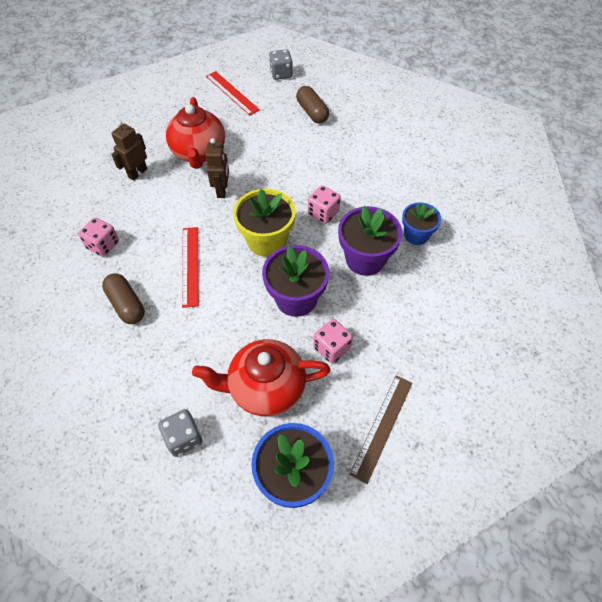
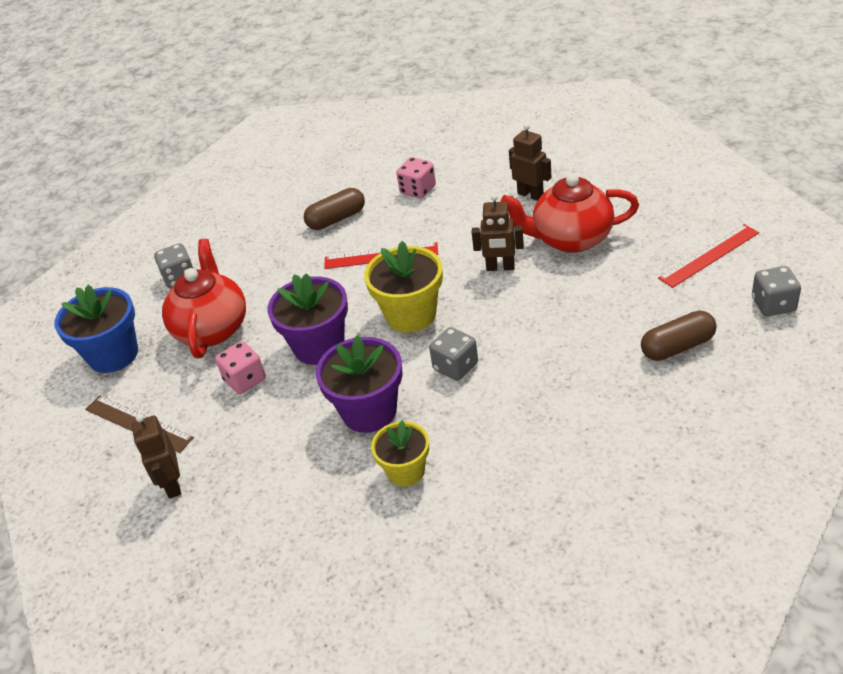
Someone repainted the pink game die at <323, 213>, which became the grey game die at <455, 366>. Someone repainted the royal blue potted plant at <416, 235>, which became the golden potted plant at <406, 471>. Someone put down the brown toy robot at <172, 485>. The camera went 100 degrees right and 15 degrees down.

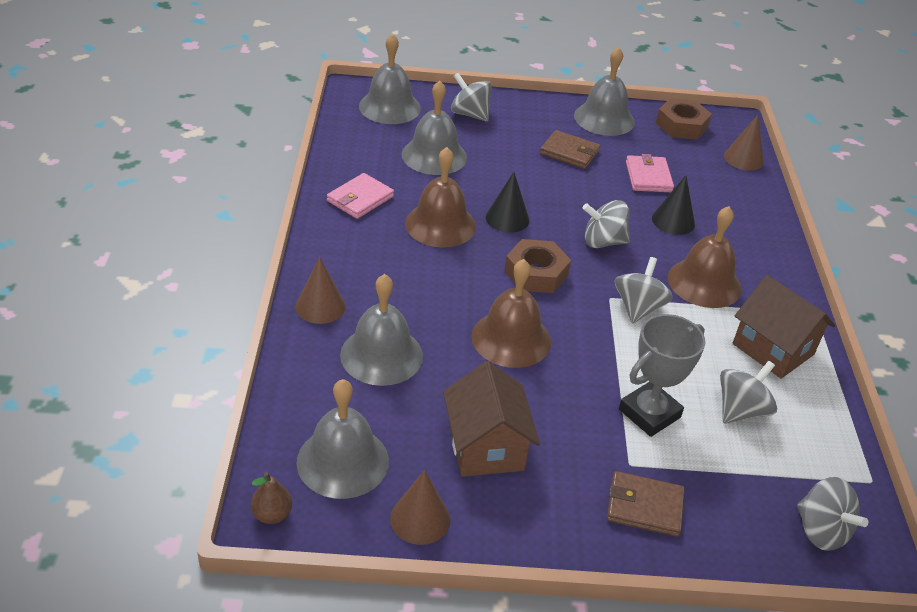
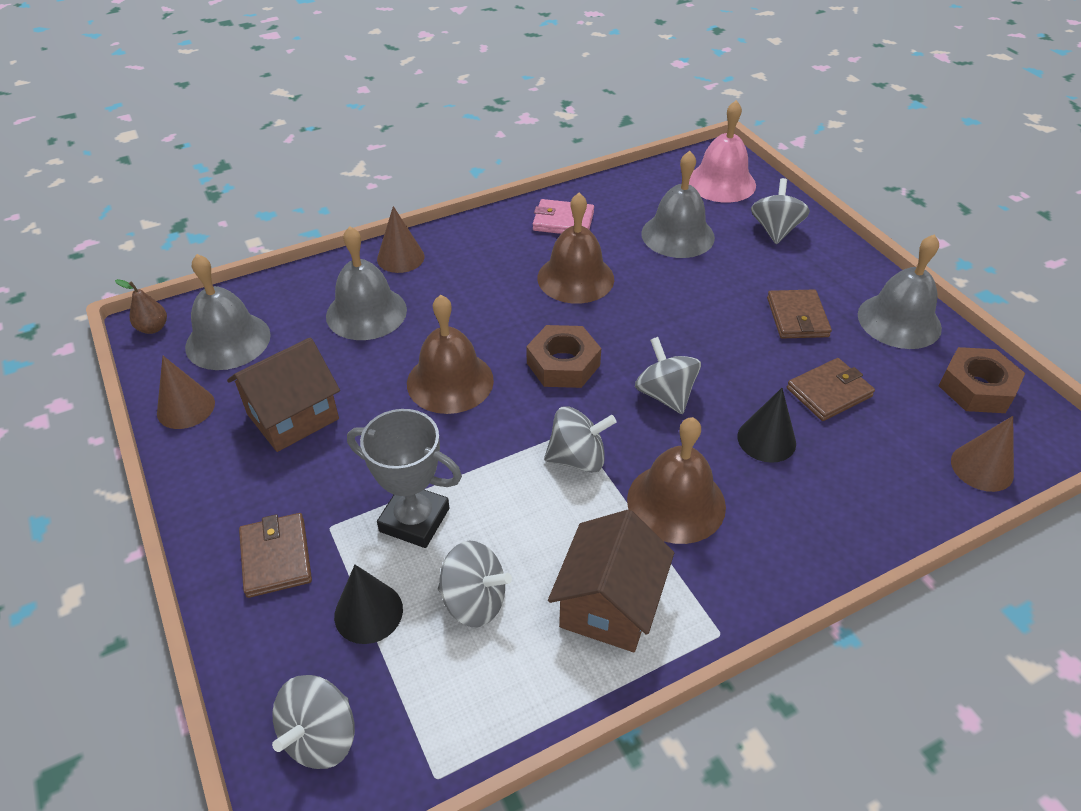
Someone repainted the grey bell at <389, 107>, which became the pink bell at <721, 182>. Someone carried the jet-black solid cone from <507, 218> to <368, 612>. Someone repainted the pink wallet at <648, 177>, which became the brown wallet at <829, 392>. The camera went 65 degrees right and 5 degrees up.

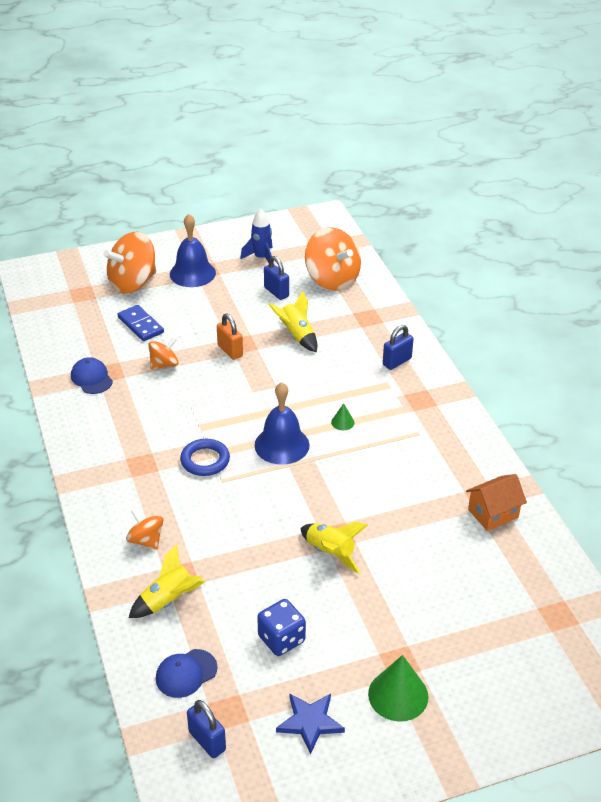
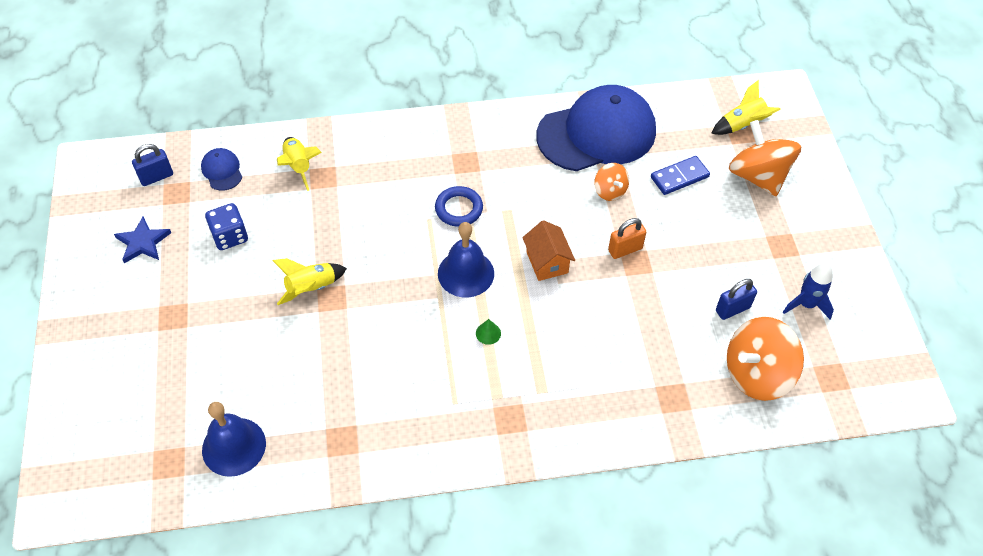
Someone scaled the royal blue baseball cap at <91, 378> by 2.48. Someone took away the bright orange whirligig at <146, 540>. Someone carried the royal blue bell from <192, 273> to <234, 446>. Someone carried the golden rocket from <297, 335> to <742, 125>. Someone took away the emerald solid cone at <398, 695>. Someone took away the royal blue lock at <397, 362>. Someone carried the bright orange cottage from <493, 513> to <547, 262>. The camera went 100 degrees right and 15 degrees up.

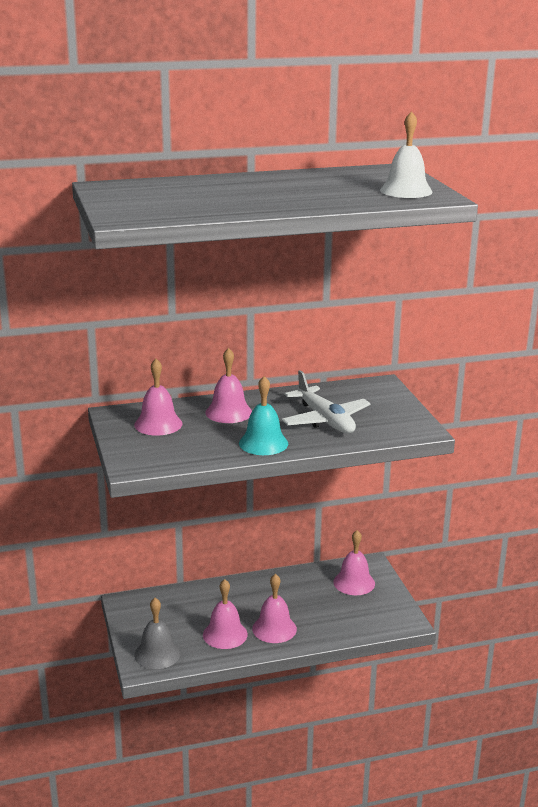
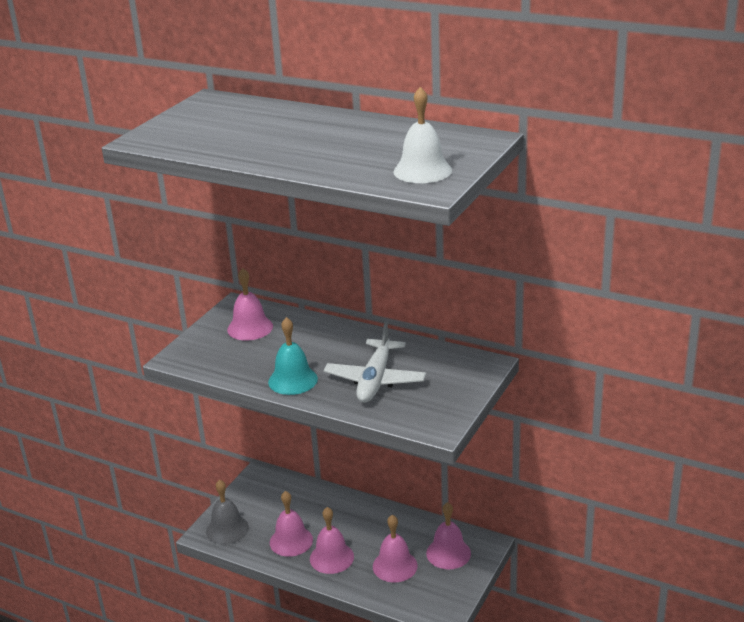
Someone carried the pink bell from <228, 412> to <395, 566>. The camera went 45 degrees right and 5 degrees up.

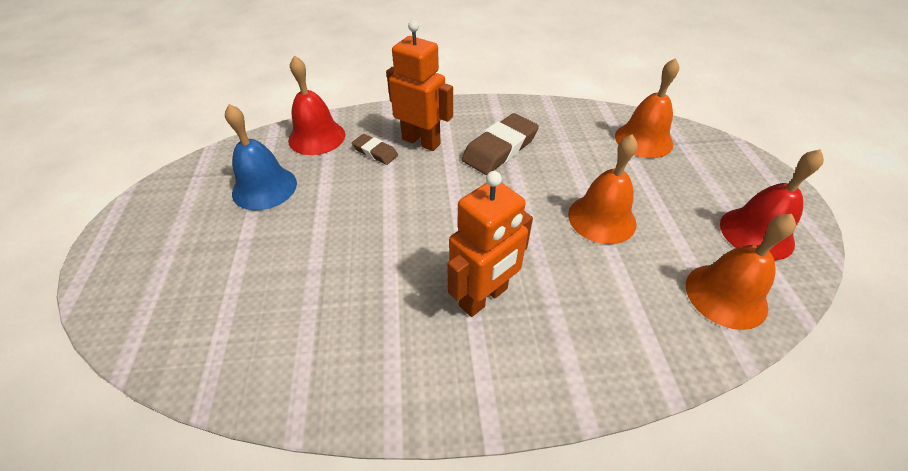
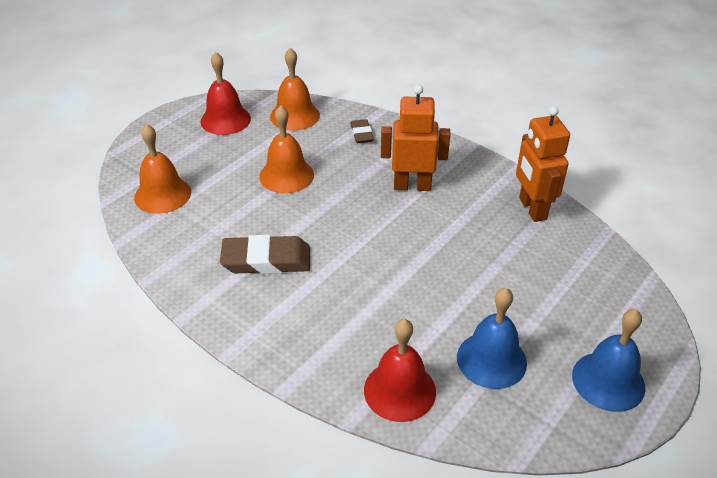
Someone carried the brown eraser from <375, 152> to <361, 134>. Someone carried the bright orange toy robot from <421, 141> to <532, 209>. Someone put down the royal blue bell at <608, 381>. The camera went 135 degrees left and 5 degrees down.

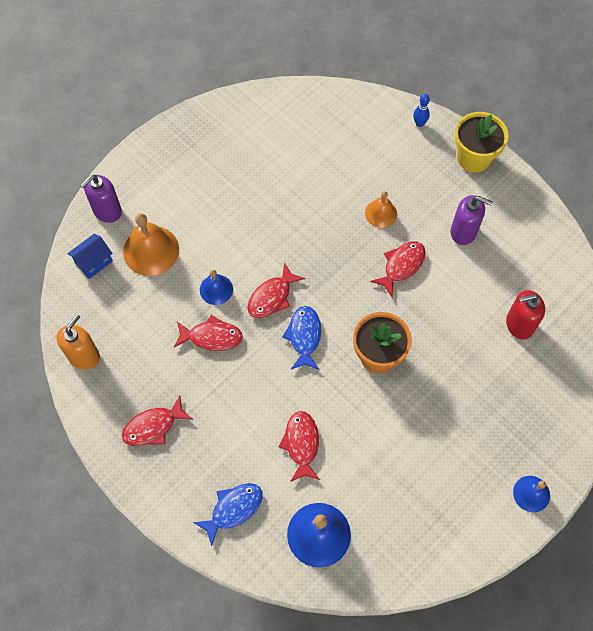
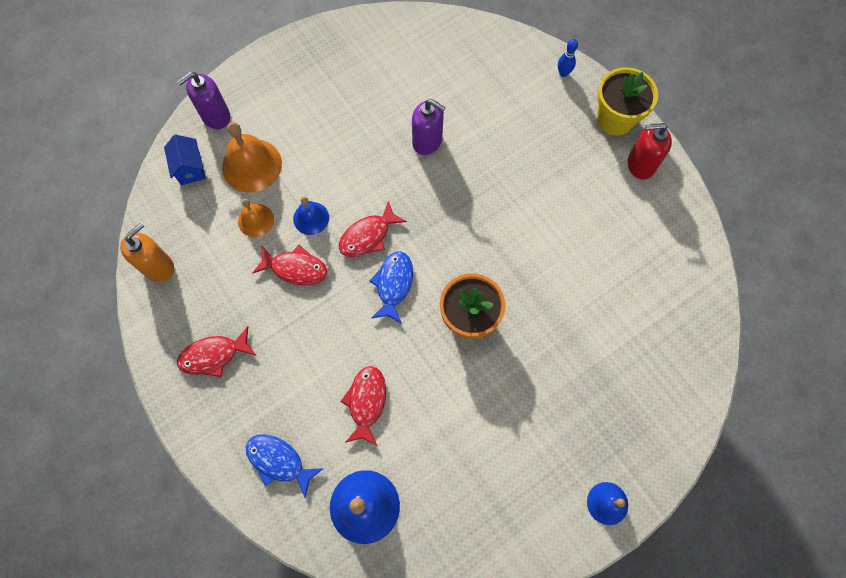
Someone rotated the royal blue cottage at <94, 262> by 75 degrees counterclockwise. Someone rotated the royal blue fish at <233, 509> by 120 degrees counterclockwise. Someone carried the bright orange bell from <381, 213> to <256, 220>. Someone took away the red fish at <401, 266>. Someone carried the violet pump bottle from <463, 232> to <427, 141>. Someone carried the red pump bottle from <519, 324> to <640, 164>. The camera went 10 degrees right and 5 degrees up.

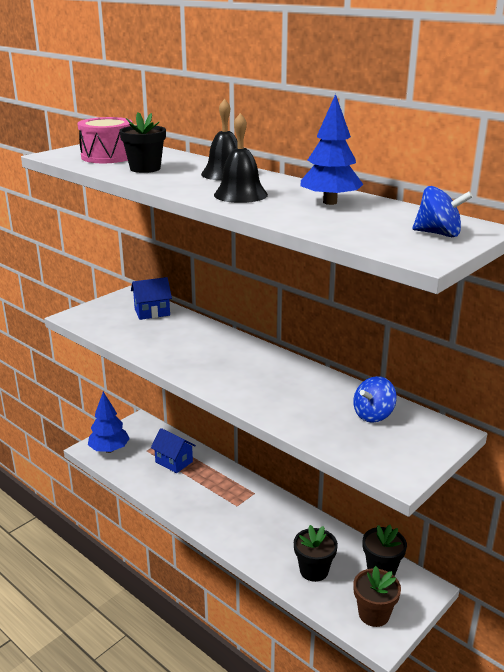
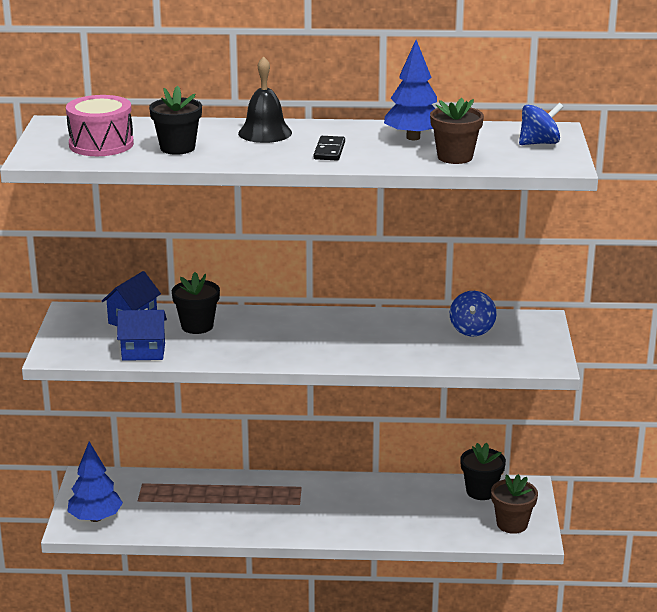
Someone carried the royal blue cottage from <174, 462> to <143, 352>. Someone swapped the jet-black bell at <240, 194> for the jet-black domino tile at <329, 151>. Someone carried the jet-black potted plant from <314, 570> to <197, 326>. Someone put down the brown potted plant at <455, 157>. The camera went 40 degrees left and 0 degrees up.

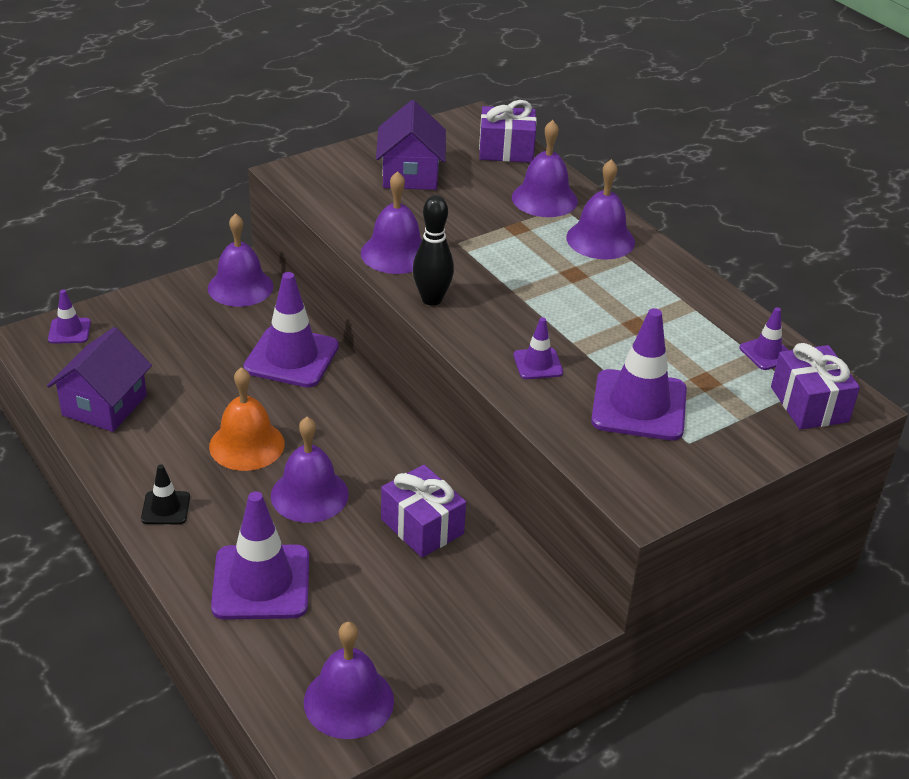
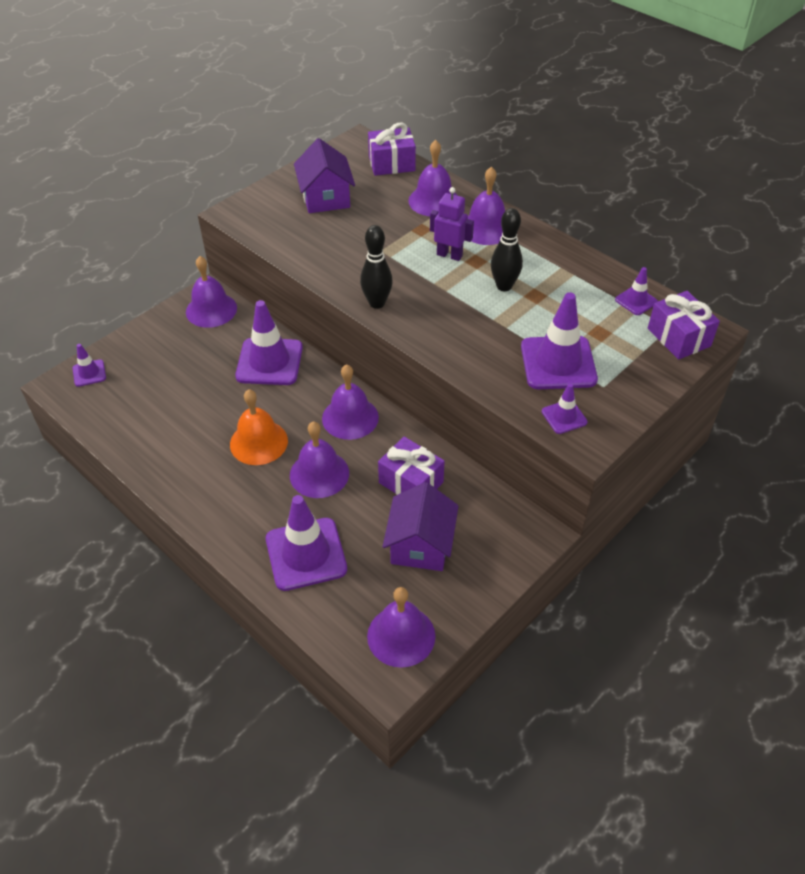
Someone carried the violet cottage from <104, 405> to <420, 545>. Someone took away the jet-black traffic cone at <165, 508>. Someone carried the violet bell from <396, 253> to <350, 418>. Someone carried the violet traffic cone from <538, 364> to <564, 417>. Someone put down the violet toy robot at <449, 255>. Someone put down the jet-black tenpin at <504, 286>. The camera went 10 degrees left and 10 degrees up.

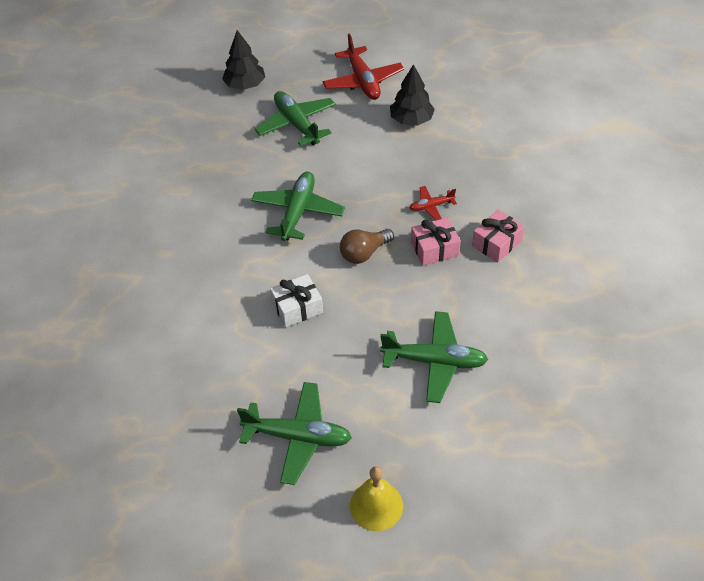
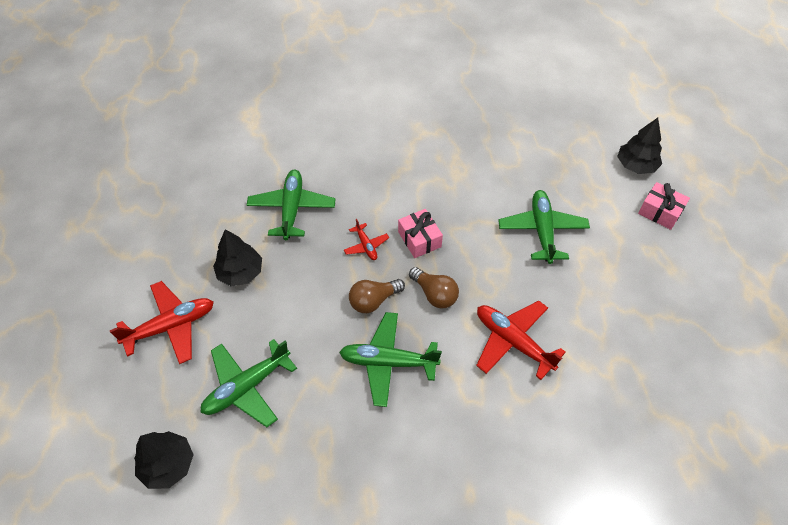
Someone carried the emerald aeroplane from <298, 437> to <292, 209>. Someone swapped the white wrapped gift at <297, 307> for the red aeroplane at <513, 342>. Someone took away the golden bell at <376, 505>. Someone carried the pink wrapped gift from <496, 243> to <660, 212>. Someone put down the brown light bulb at <373, 301>. Someone put down the jet-black fir tree at <636, 165>. The camera went 100 degrees left and 5 degrees up.

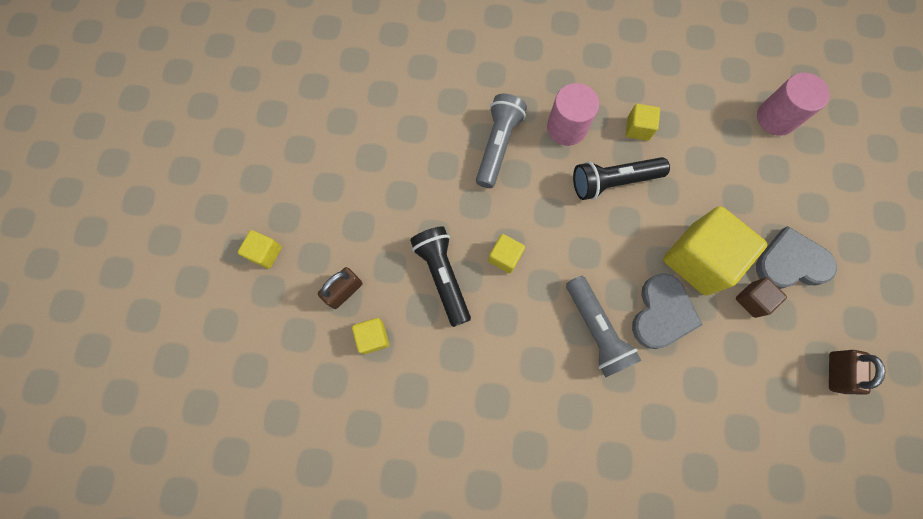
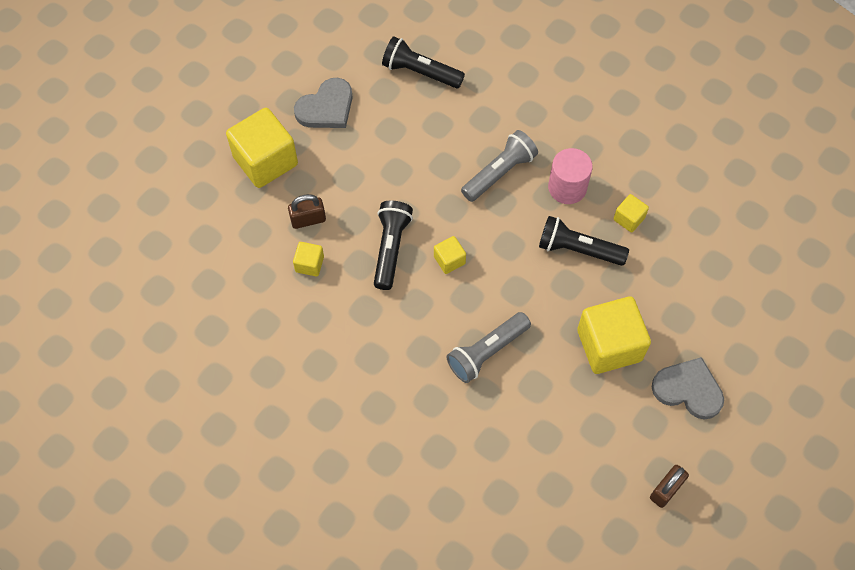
Someone scaled the golden block at <265, 253> by 2.12. Someone rotated the grey torch at <596, 330> by 45 degrees clockwise. Someone carried the grey love heart from <662, 313> to <326, 107>. Someone took away the brown block at <752, 300>. Someone took away the pink cylinder at <776, 118>. Someone put down the jet-black torch at <420, 72>. The camera went 30 degrees right and 10 degrees down.

